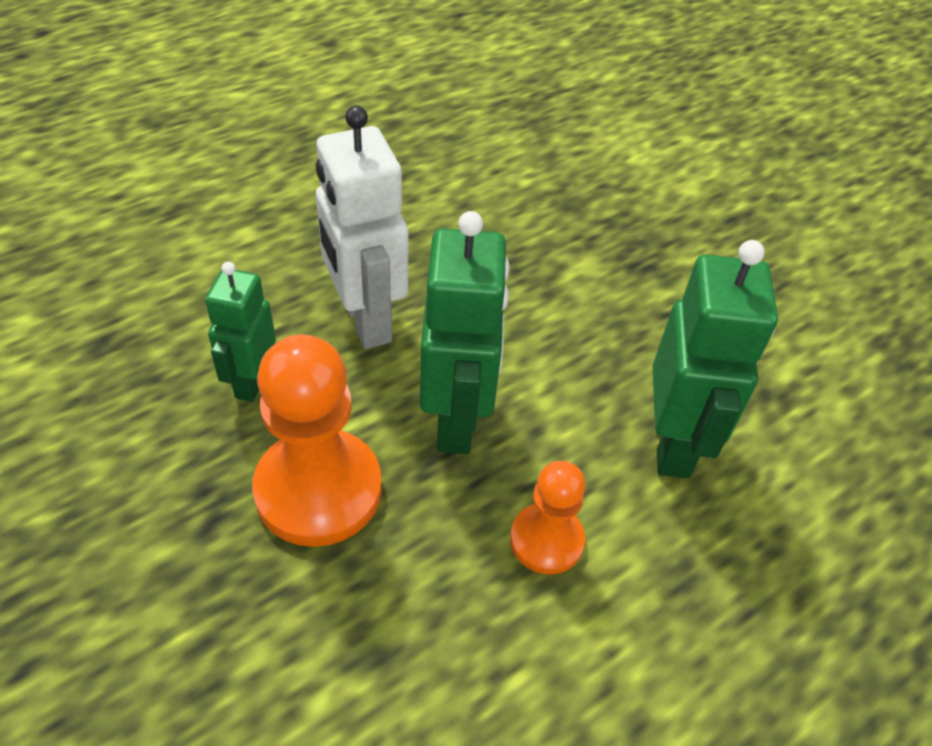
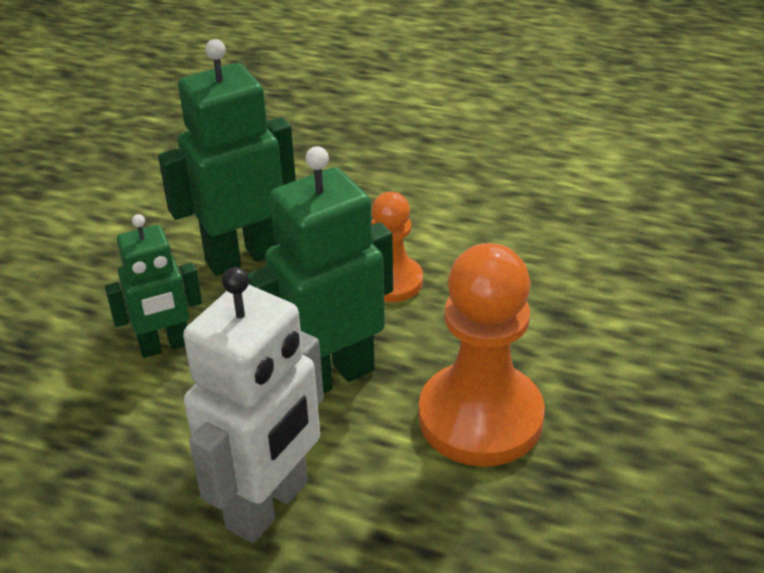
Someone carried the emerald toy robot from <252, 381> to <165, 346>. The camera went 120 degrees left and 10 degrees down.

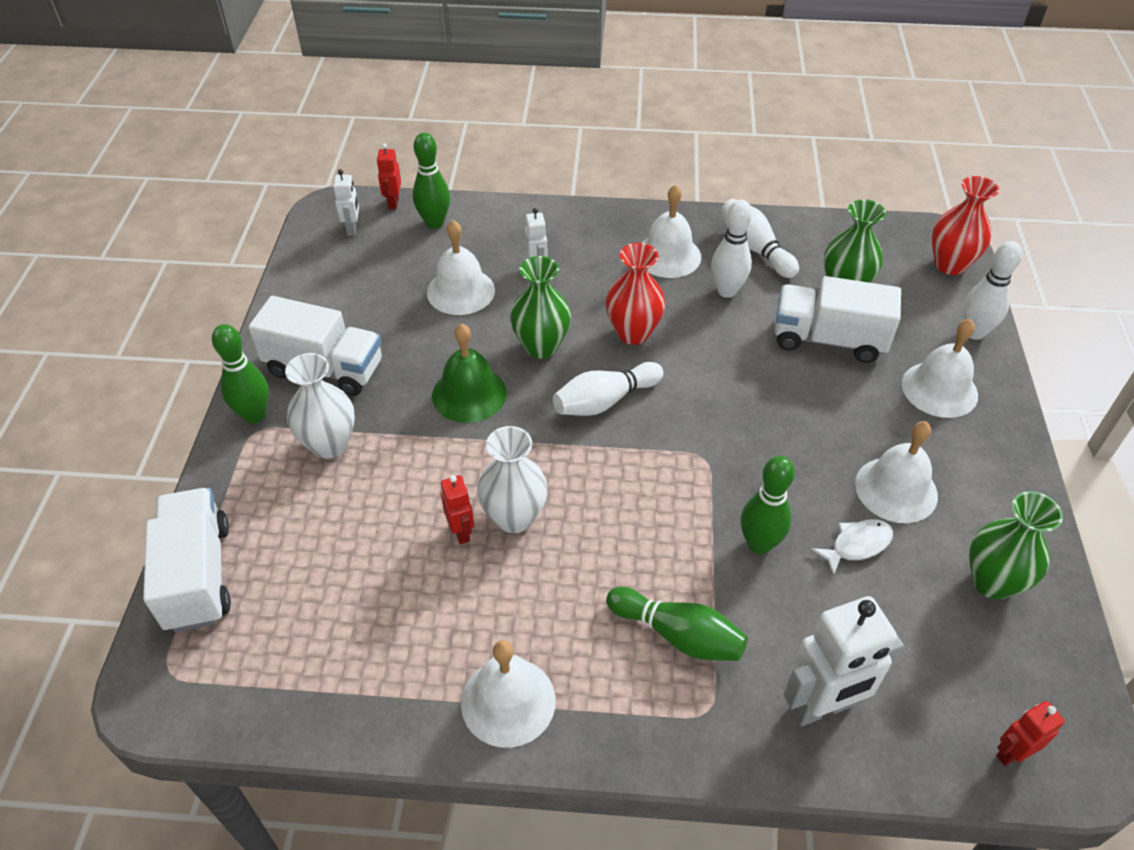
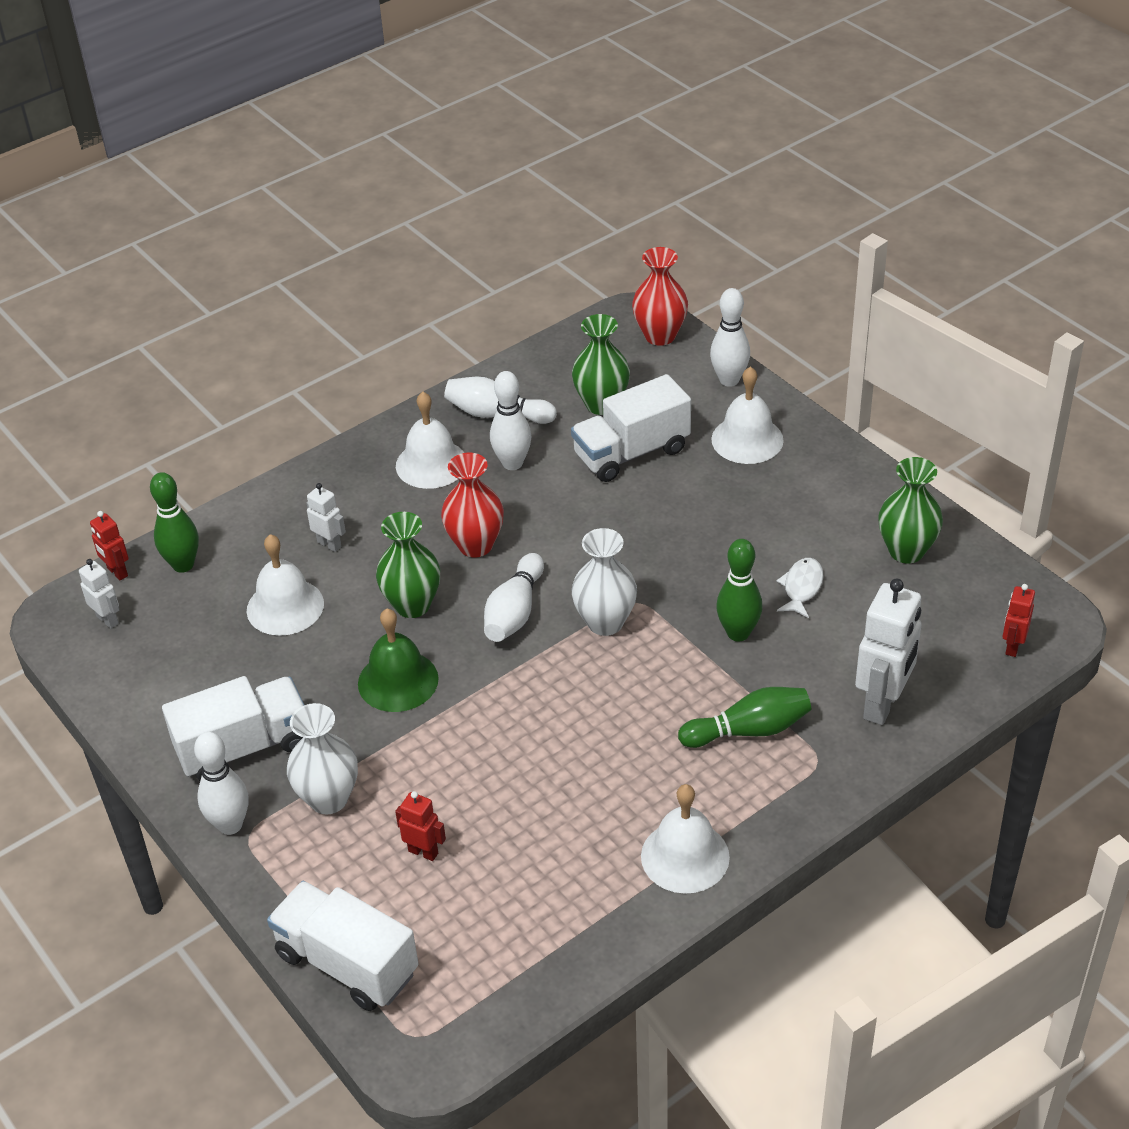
Someone repainted the emerald tenpin at <254, 415>, which became the white tenpin at <230, 825>. Someone carried the red toy robot from <461, 532> to <423, 852>. Someone carried the white flower vase from <514, 517> to <605, 622>. Someone took away the white bell at <896, 489>. The camera went 40 degrees left and 5 degrees down.

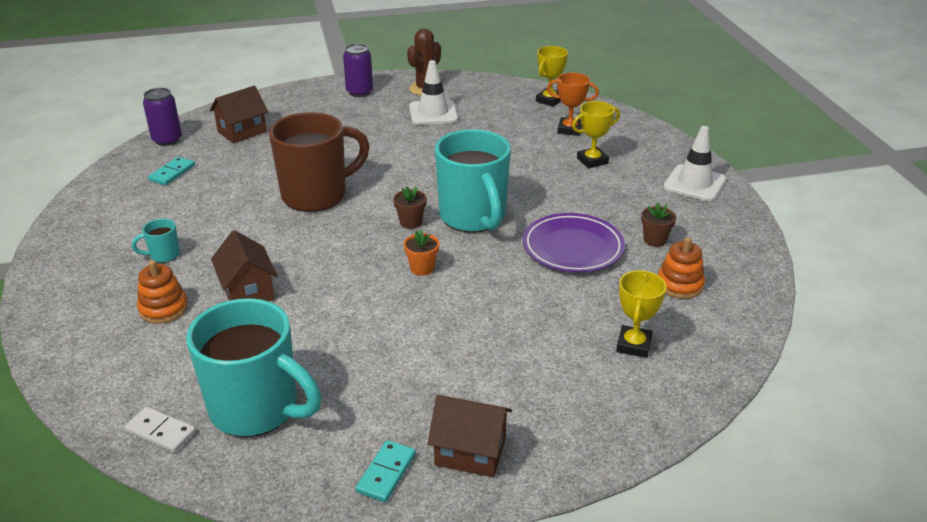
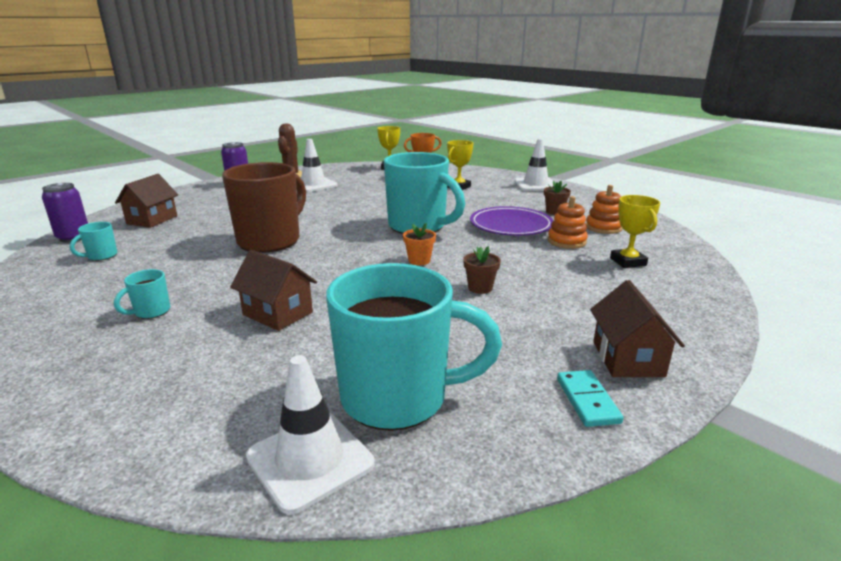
Someone swapped the white domino tile at <161, 432> for the white traffic cone at <310, 460>. Someone carried the bright orange stacking toy from <163, 309> to <566, 241>. Someone swapped the turquoise domino tile at <172, 173> for the turquoise coffee mug at <101, 256>. Someone carried the brown potted plant from <411, 222> to <480, 288>. Someone rotated the brown cottage at <470, 452> by 75 degrees counterclockwise. The camera went 30 degrees left and 10 degrees down.

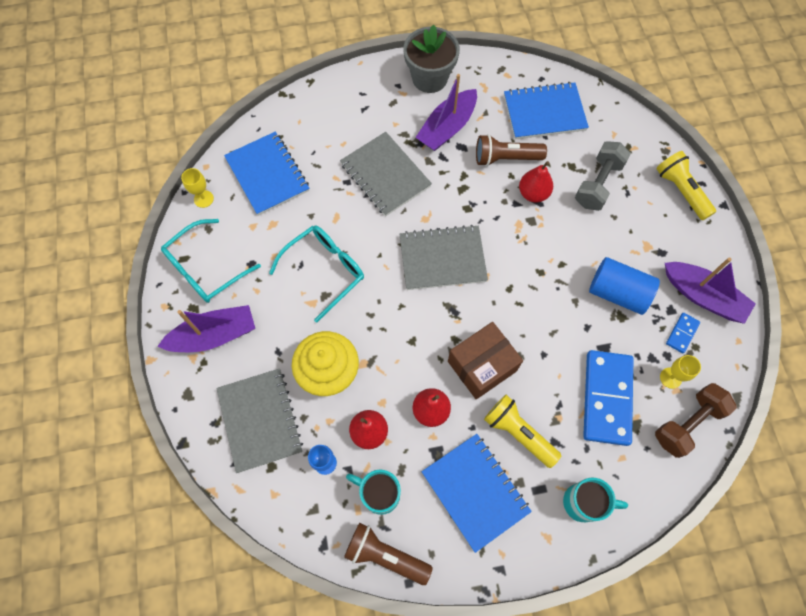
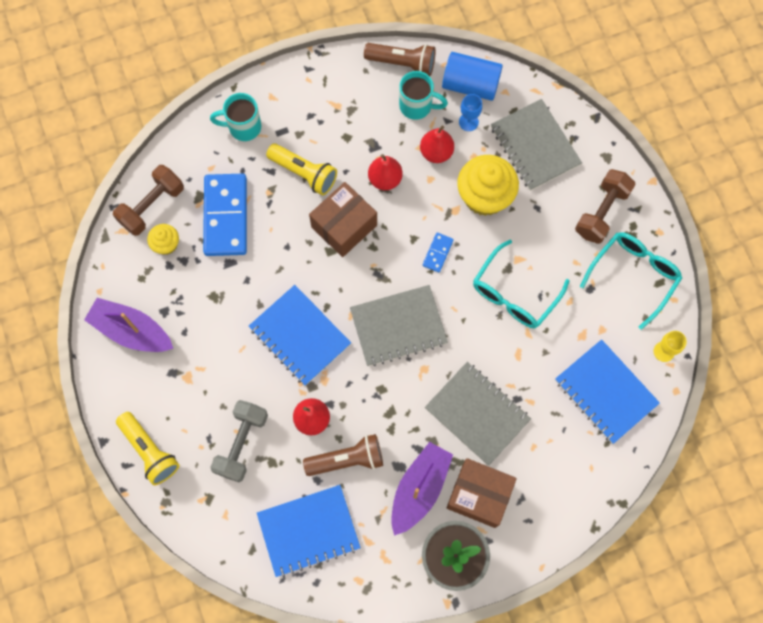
Someone swapped the violet sailboat at <214, 335> for the brown hand weight at <601, 212>. Someone carried the royal blue notebook from <475, 491> to <300, 336>. Someone carried the royal blue cylinder from <617, 293> to <470, 85>. Someone swapped the golden goblet at <670, 378> for the golden muffin at <166, 244>. Someone carried the royal blue domino tile from <682, 333> to <438, 253>. Someone put down the brown box at <479, 495>. The camera went 170 degrees right and 5 degrees up.

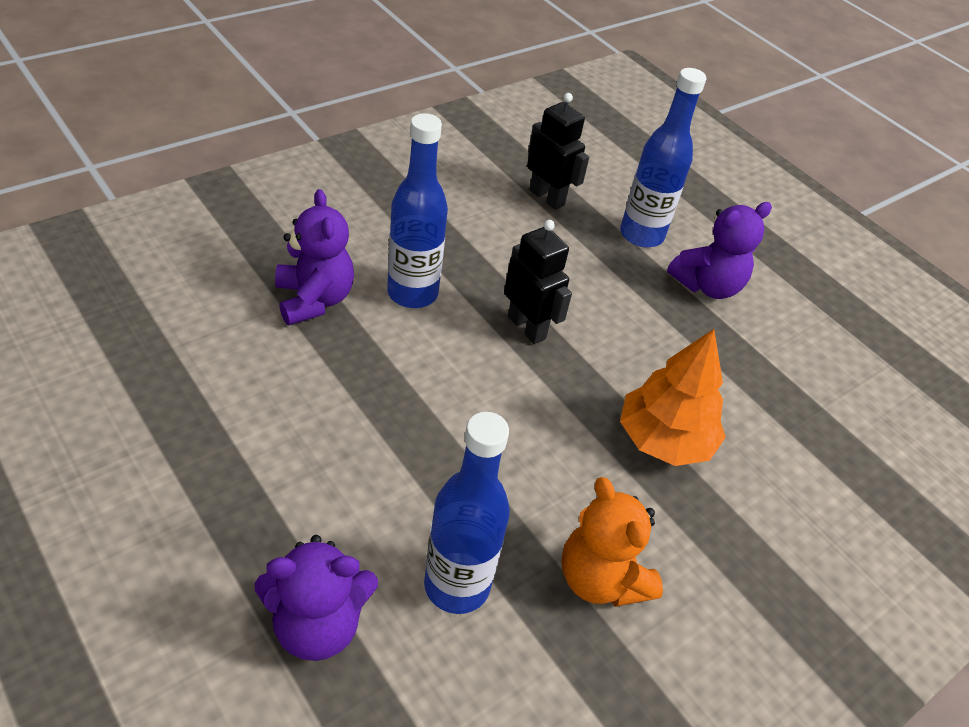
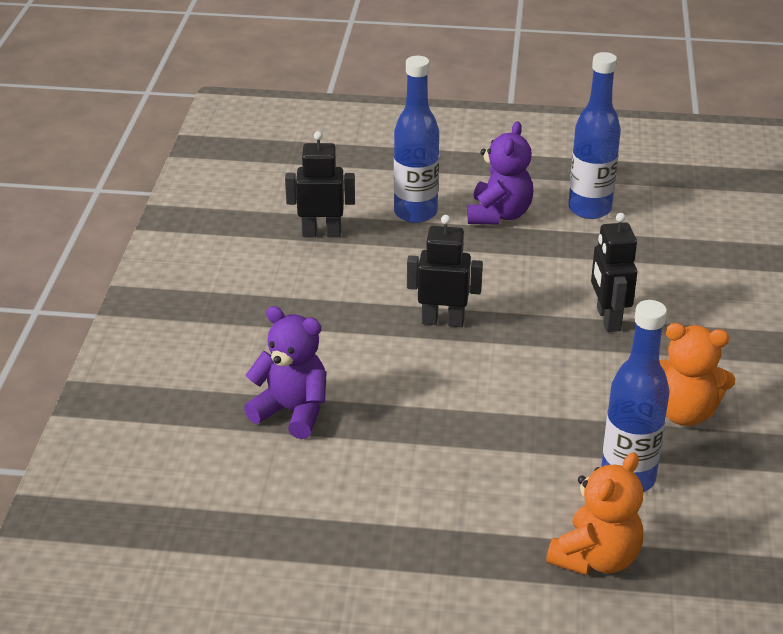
Someone repainted the violet stuffed bear at <317, 625>, which became the bright orange stuffed bear at <596, 558>. Someone carried the royal blue drink bottle from <412, 293> to <589, 209>. Someone swapped the bright orange fir tree at <664, 440> for the jet-black toy robot at <608, 319>. The camera went 40 degrees left and 10 degrees down.

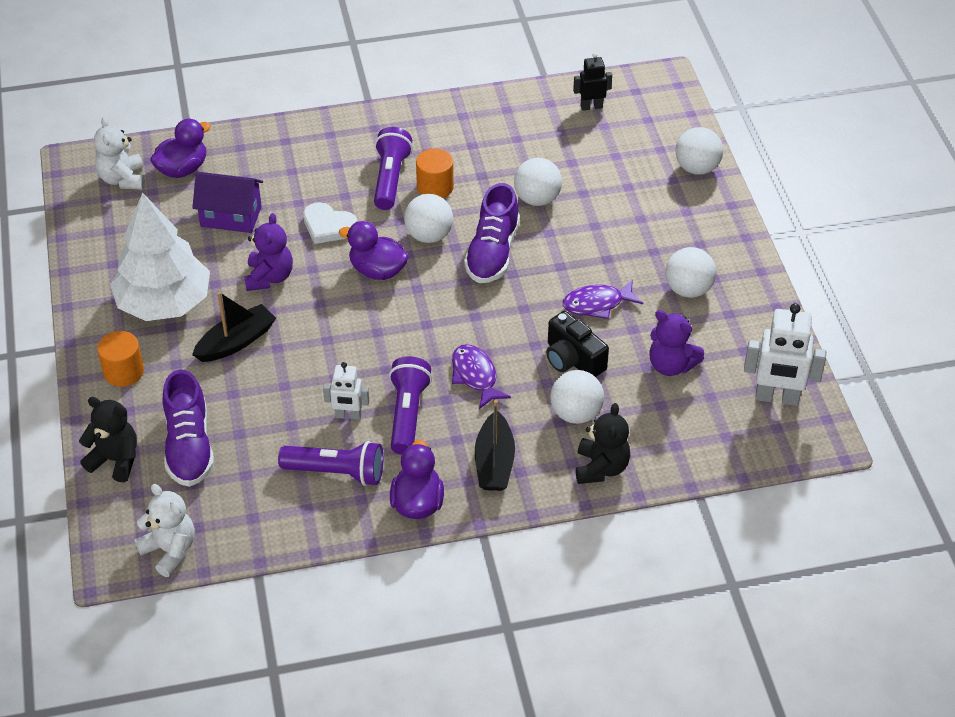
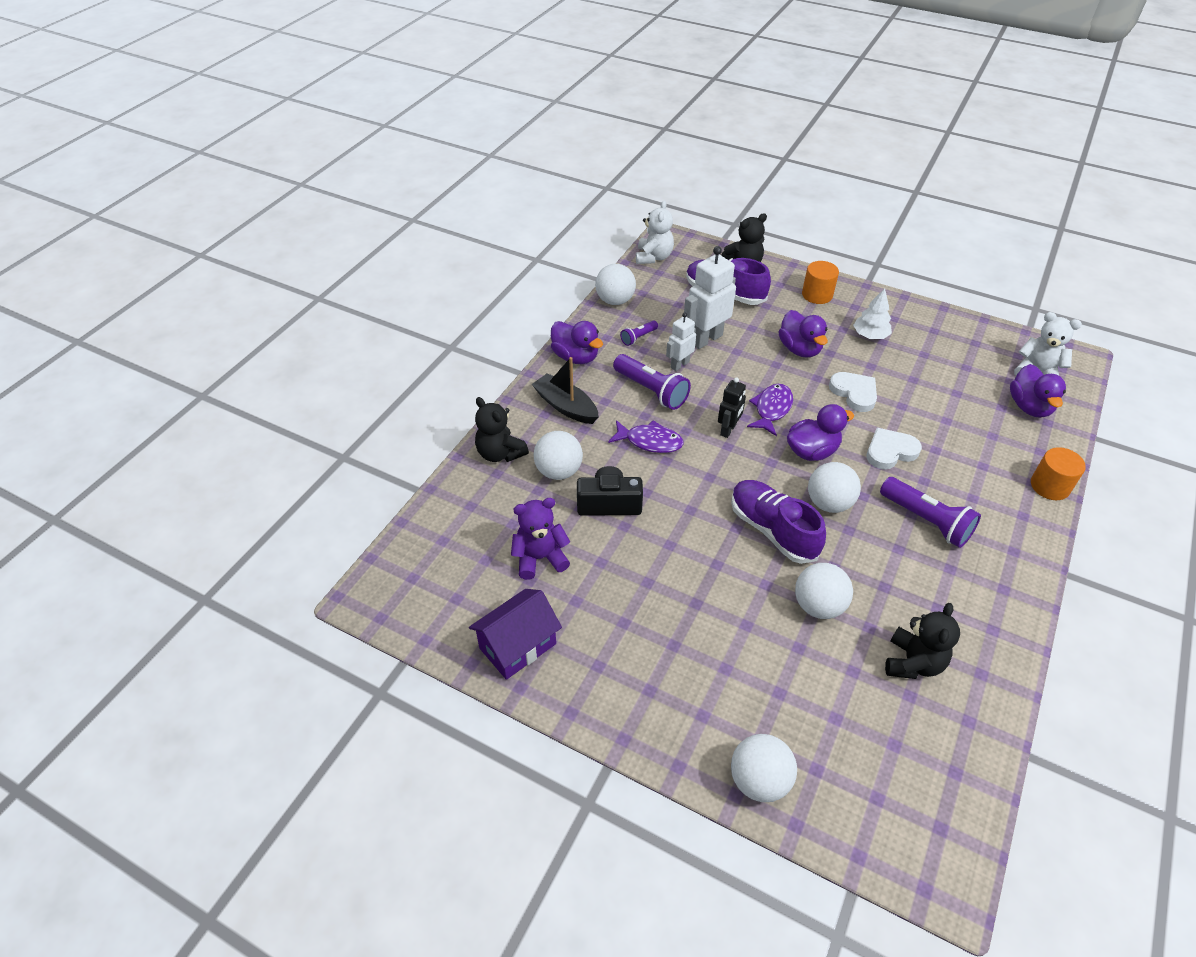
Someone scaled the white fir tree at <164, 303> by 0.46. Someone rotated the white stuffed bear at <170, 550> by 75 degrees counterclockwise. Someone carried the violet cottage from <231, 216> to <517, 646>. Someone swapped the jet-black sailboat at <236, 342> for the violet toy duck at <799, 349>. Someone swapped the violet stuffed bear at <269, 277> for the white love heart at <854, 393>. Someone scaled the violet torch at <336, 472> by 0.52. Someone carried the bright orange cylinder from <435, 187> to <1050, 486>. Someone carried the violet fish from <597, 304> to <771, 409>. Someone carried the jet-black toy robot from <591, 106> to <728, 430>. Someone carried the white play ball from <688, 289> to <615, 301>. Someone carried the white toy robot from <777, 398> to <706, 339>. Someone put down the jet-black stuffed bear at <913, 662>. The camera went 130 degrees right and 0 degrees up.

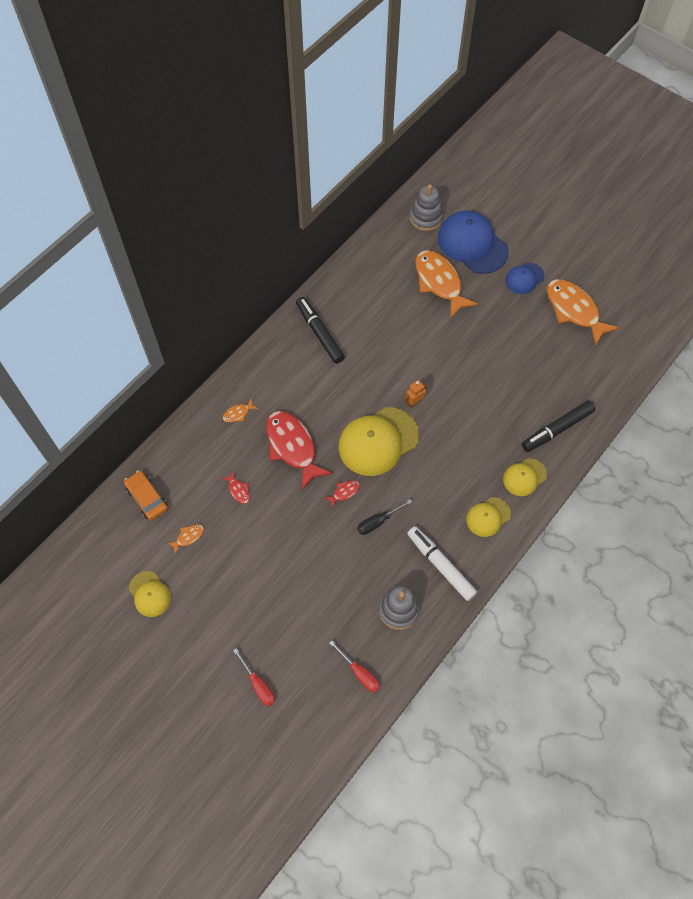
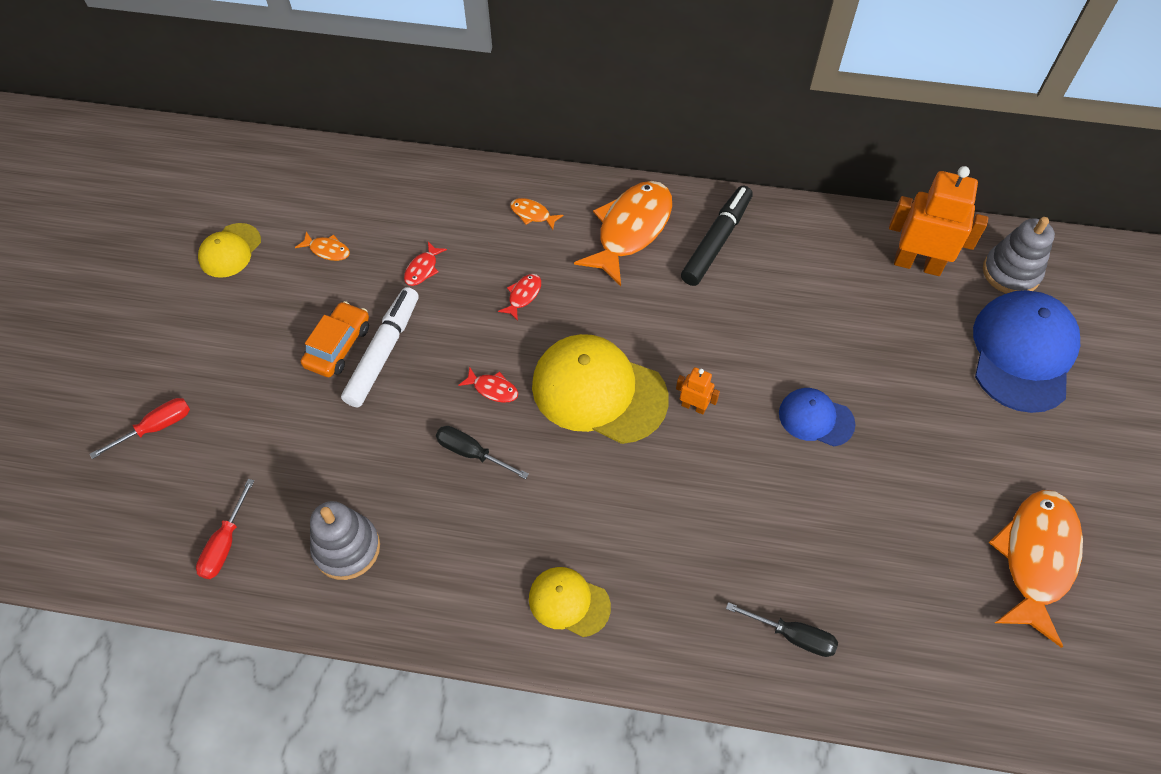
Someone carried the bright orange car from <147, 498> to <338, 346>. Someone rotated the red screwdriver at <258, 685> by 150 degrees counterclockwise. Someone scaled the red fish at <292, 447> by 0.42. Someone carried the white felt pen from <440, 565> to <383, 352>. Someone carried the bright orange fish from <439, 282> to <631, 230>. Someone took away the golden baseball cap at <524, 477>. Someone carried the royal blue baseball cap from <524, 278> to <816, 418>. Someone swapped the jet-black felt pen at <557, 429> for the jet-black screwdriver at <793, 636>. Someone put down the bright orange toy robot at <917, 264>. The camera went 60 degrees right and 5 degrees down.

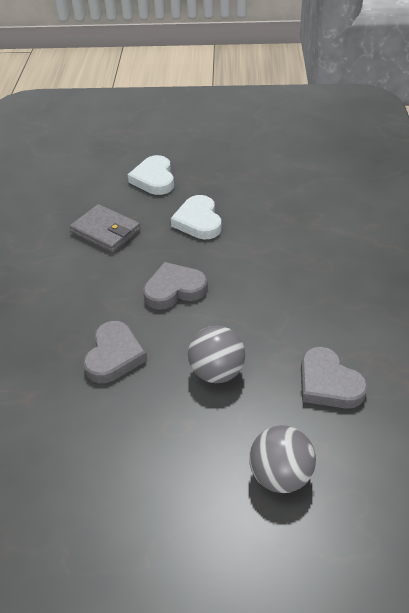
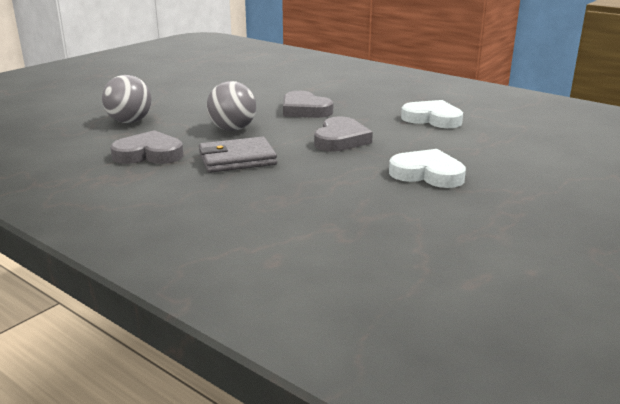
Someone carried the grey wallet from <106, 231> to <237, 159>. Someone carried the white love heart from <154, 179> to <432, 119>. The camera went 125 degrees right and 20 degrees down.

